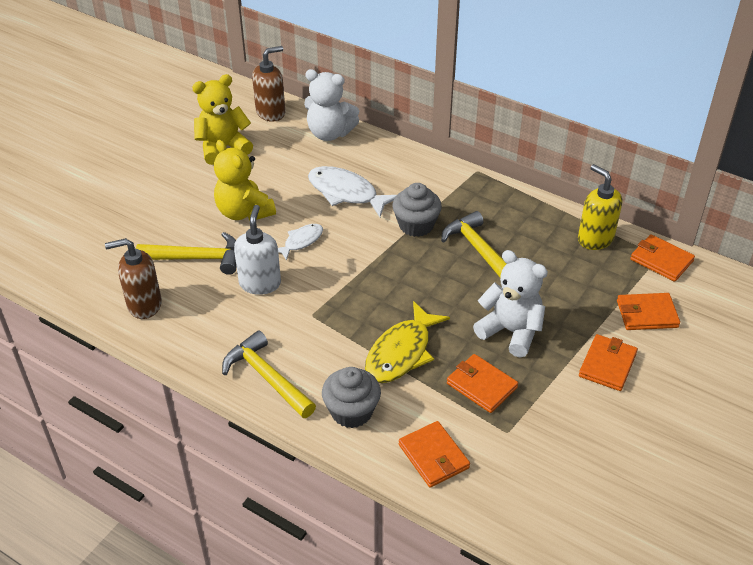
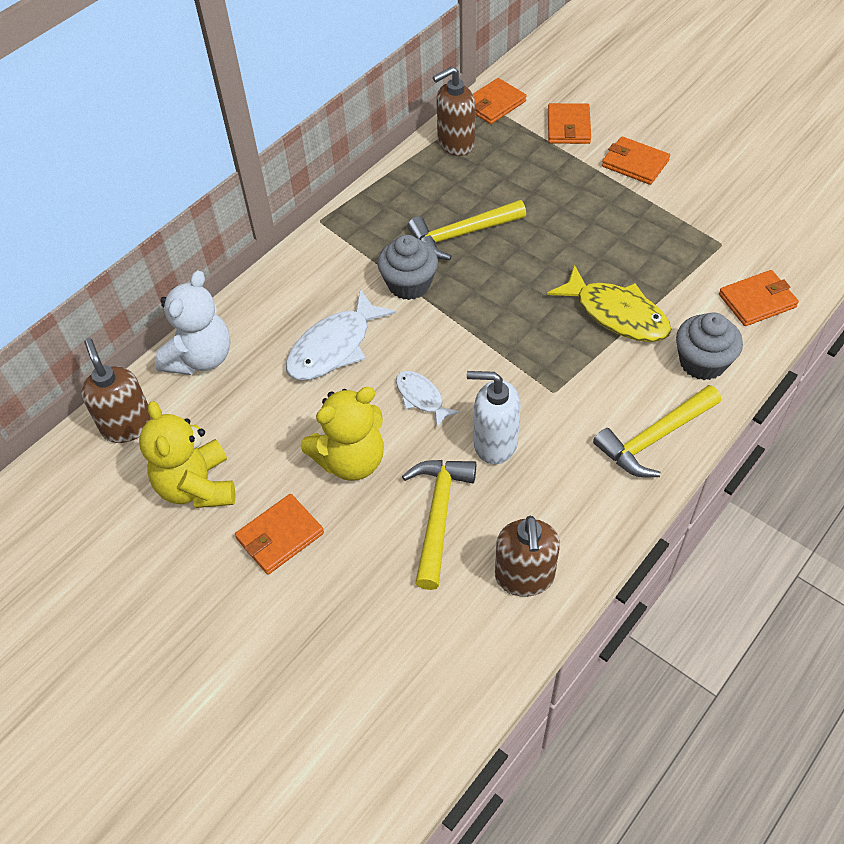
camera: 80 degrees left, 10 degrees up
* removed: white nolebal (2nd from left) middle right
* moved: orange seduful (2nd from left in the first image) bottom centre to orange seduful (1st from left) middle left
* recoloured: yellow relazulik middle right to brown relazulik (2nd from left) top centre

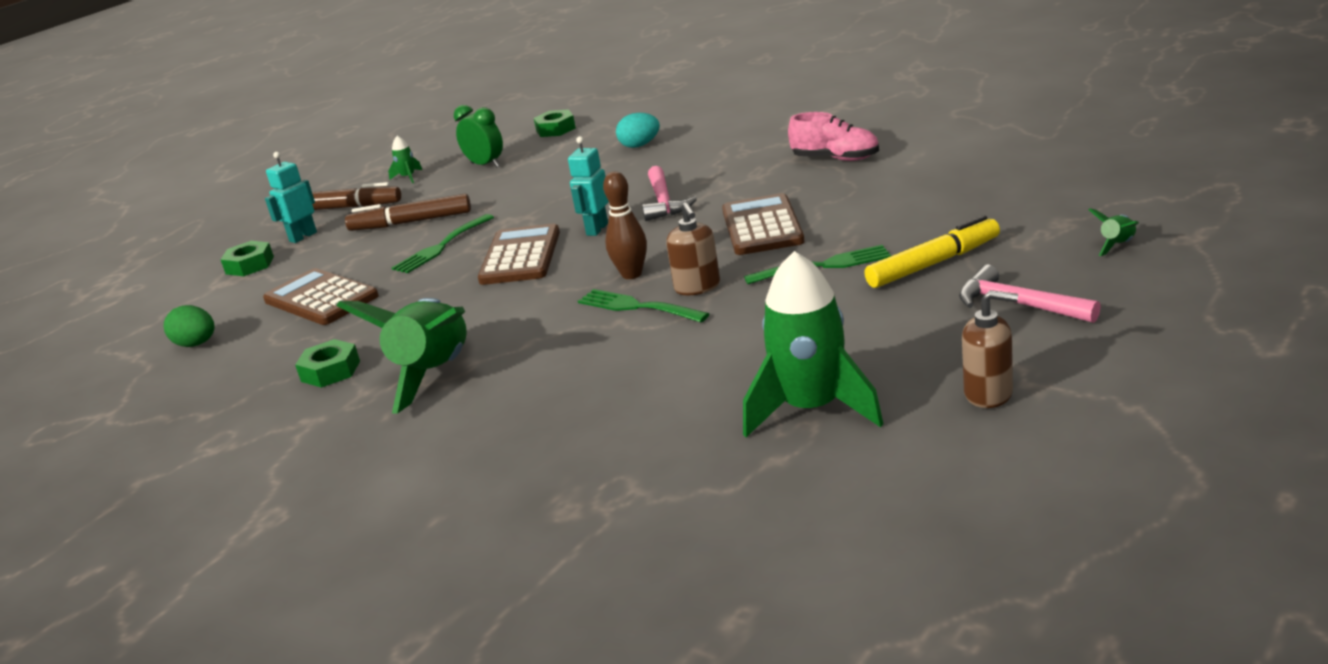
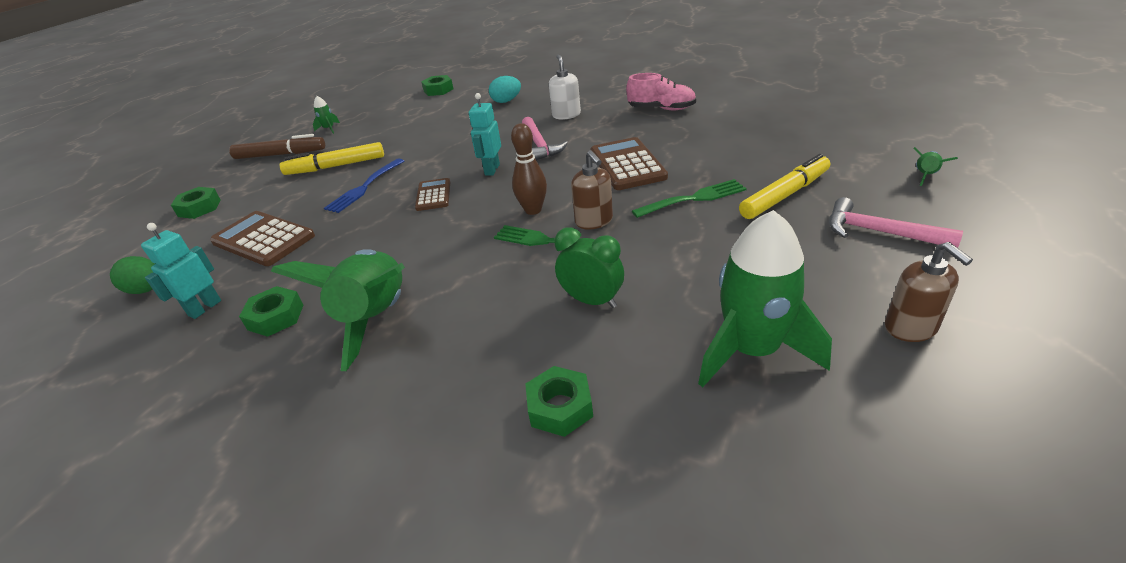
camera: 10 degrees left, 10 degrees up
* added: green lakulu (4th from left) bottom centre
* added: white relazulik top centre
* moved: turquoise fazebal (1st from left) top left to middle left
* moved: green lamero top centre to centre
* recoloured: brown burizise (2nd from left) top left to yellow burizise (1st from left) top left
* recoloured: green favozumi (1st from left) centre to blue favozumi top left
* turned: brown relazulik (2nd from left) middle right = middle right 60 degrees clockwise
* resized: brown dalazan (2nd from left) centre = centre x0.59

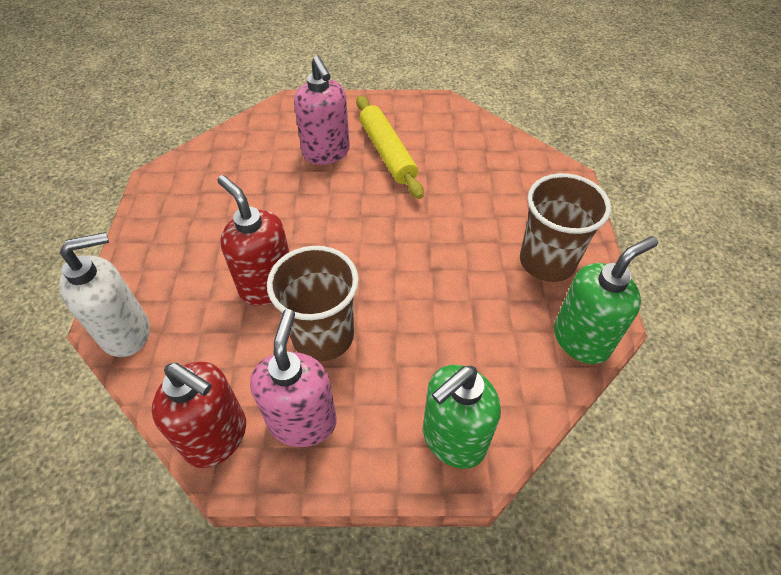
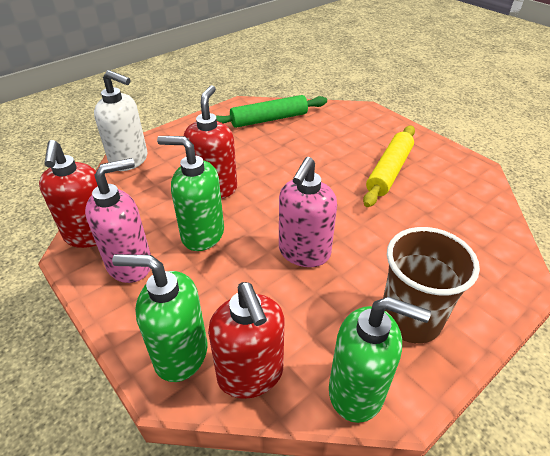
camera: 50 degrees right, 10 degrees down
* added: red relazulik (3rd from left) bottom centre
* added: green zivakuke top centre
* moved: pink relazulik (2nd from left) top centre to centre
* replaced: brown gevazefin (1st from left) centre to green relazulik (2nd from left) centre

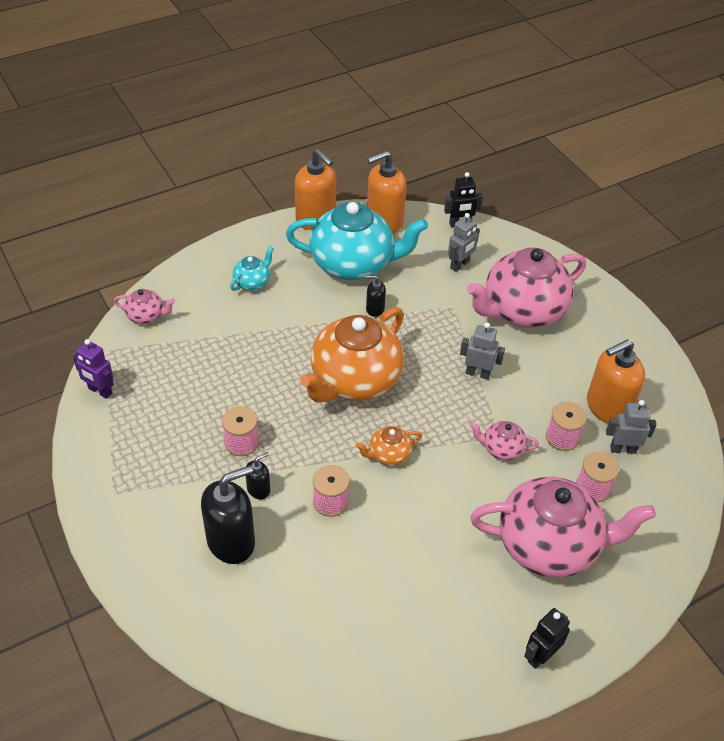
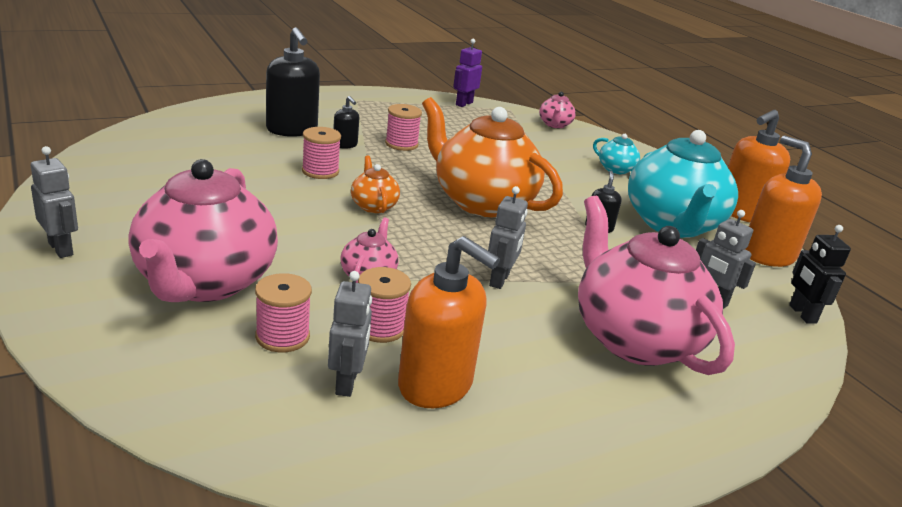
camera: 90 degrees right, 20 degrees down
* recoloured: black fazebal (2nd from left) bottom right to grey fazebal (1st from left) middle left
* turned: orange relazulik (3rd from left in the first image) middle right = centre 150 degrees clockwise

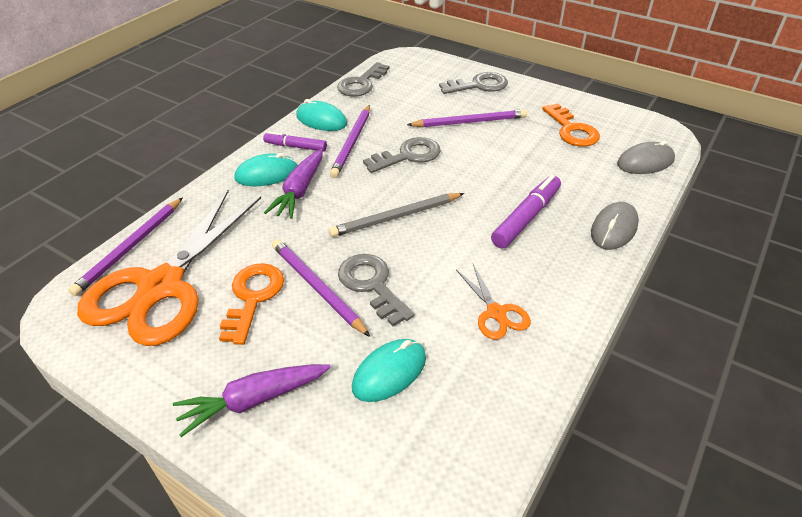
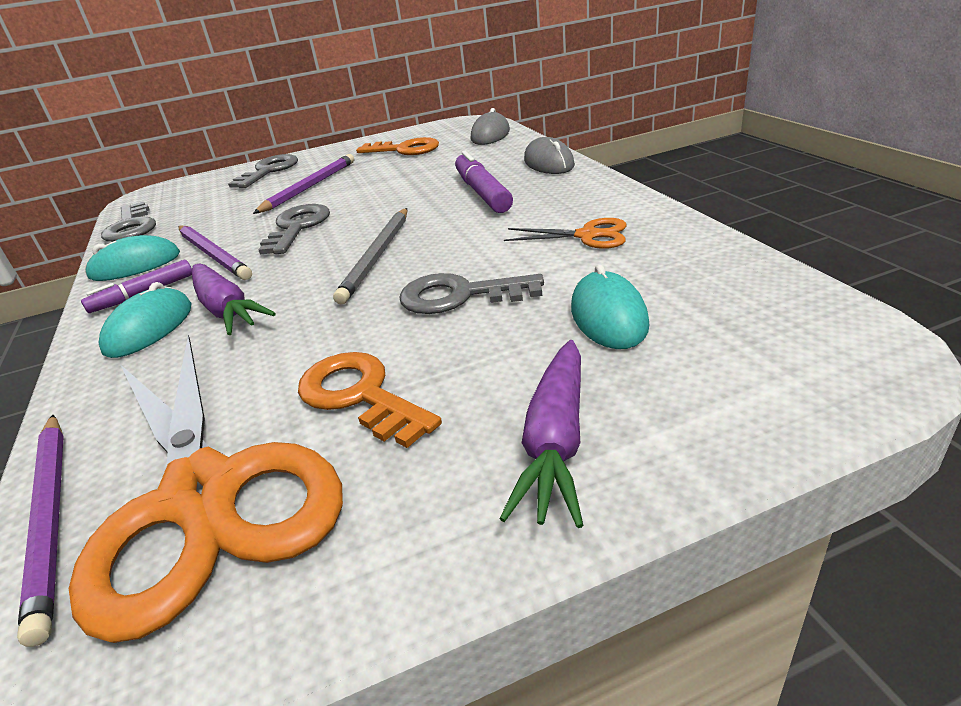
camera: 50 degrees left, 10 degrees down
* removed: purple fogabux (2nd from left) centre

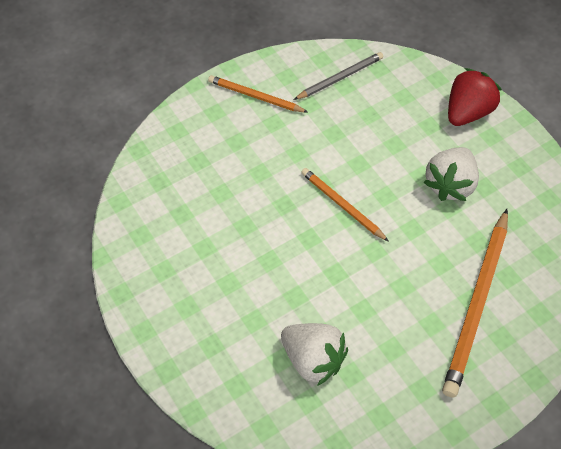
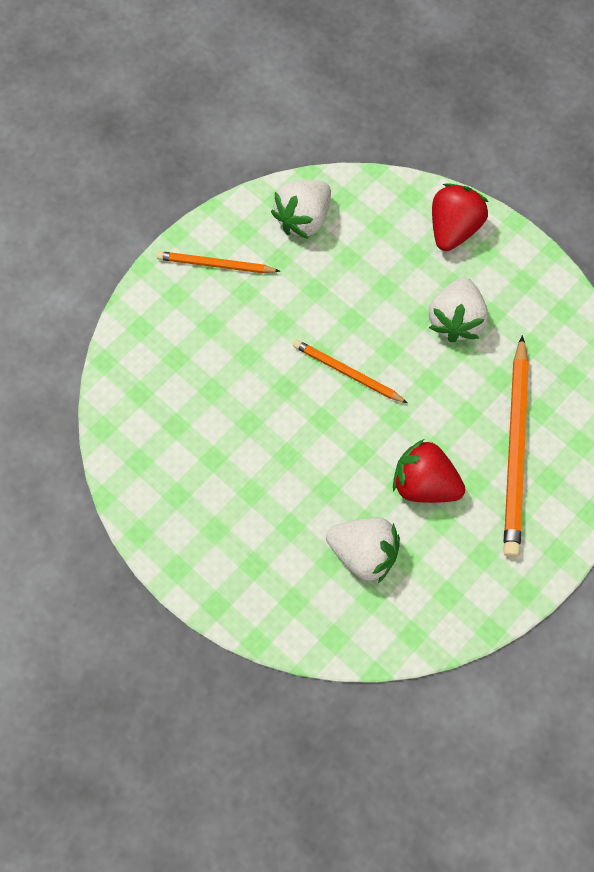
camera: 15 degrees left, 10 degrees up
* added: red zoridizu (1st from left) middle right
* replaced: grey fogabux top centre to white zoridizu (1st from left) top centre

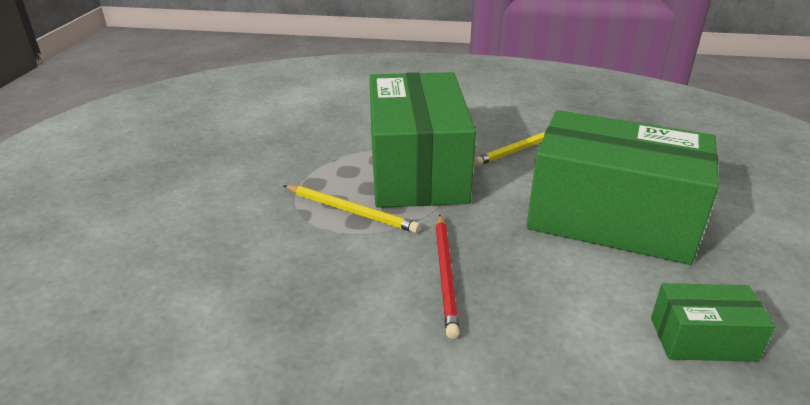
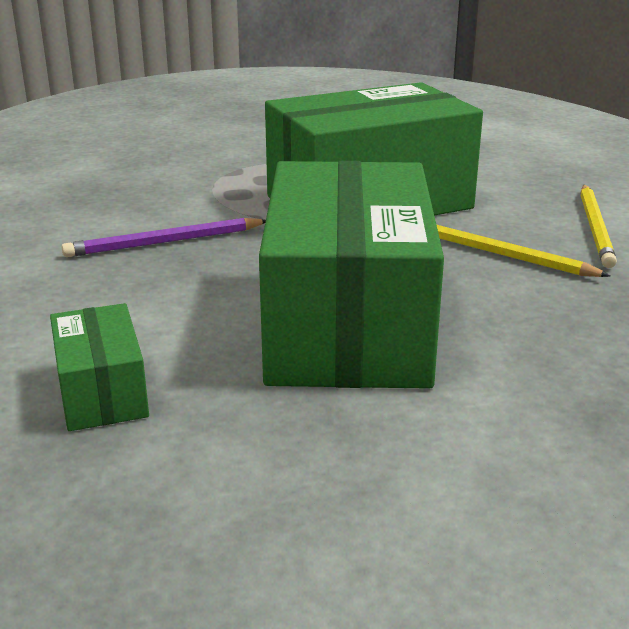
camera: 70 degrees right, 5 degrees down
* moved: yellow fogabux (1st from left in the first image) centre to yellow fogabux (2nd from left) middle right
* recoloured: red fogabux bottom centre to purple fogabux middle left

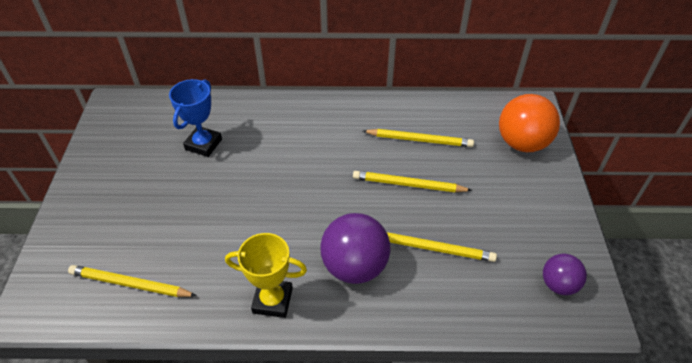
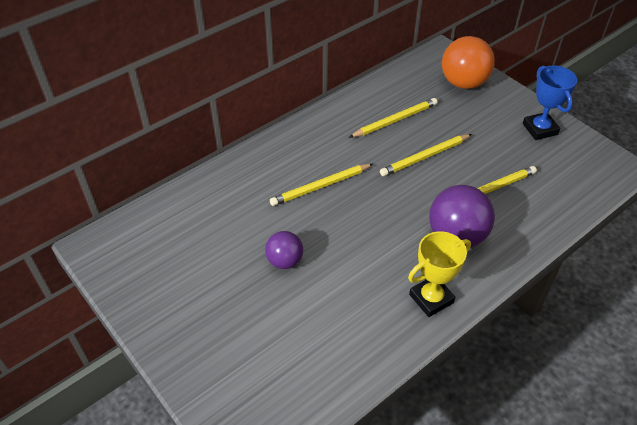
camera: 40 degrees left, 0 degrees up
* moved: yellow fogabux (1st from left) bottom left to centre
* moved: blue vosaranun top left to top right
* moved: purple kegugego (2nd from left in the first image) bottom right to purple kegugego (1st from left) centre

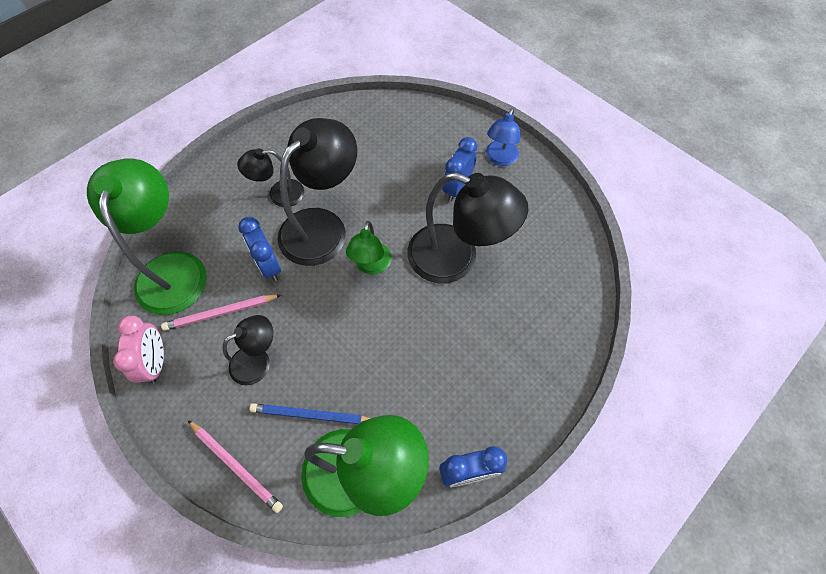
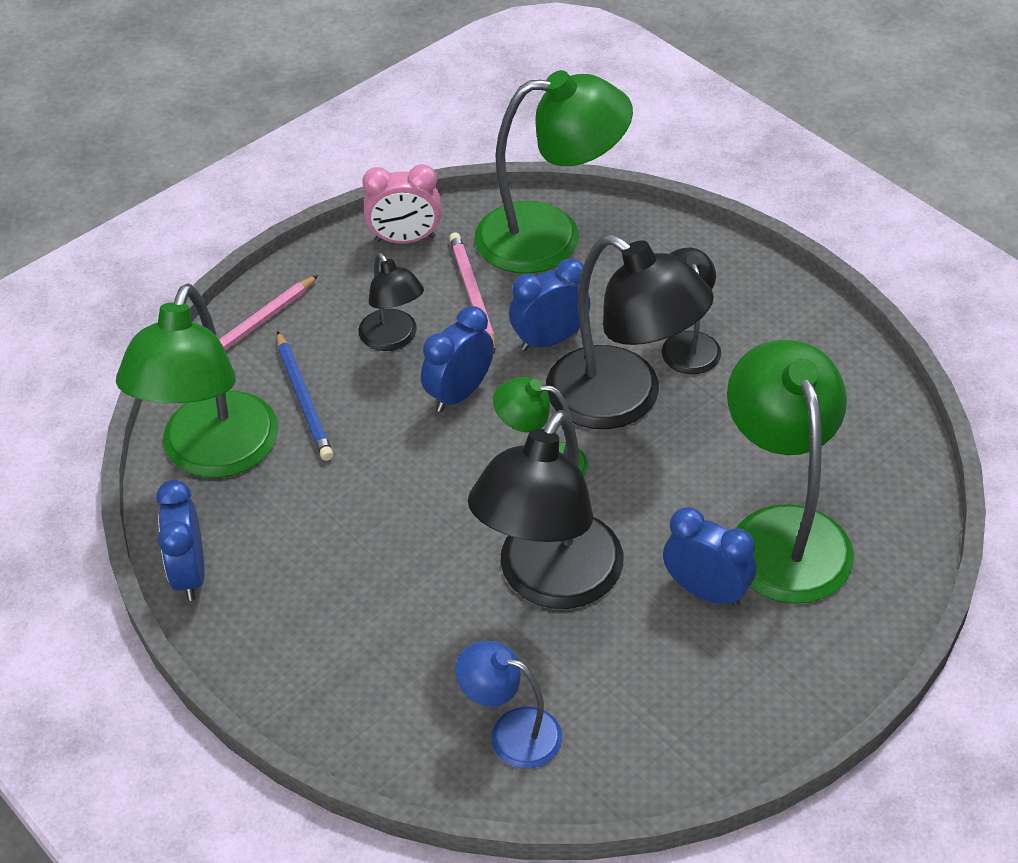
camera: 95 degrees right, 15 degrees down
* added: blue lamero (2nd from left) centre
* added: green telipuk (4th from left) middle right
* moved: blue telipuk top centre to bottom centre
* turned: blue fogabux bottom centre = middle left 150 degrees clockwise

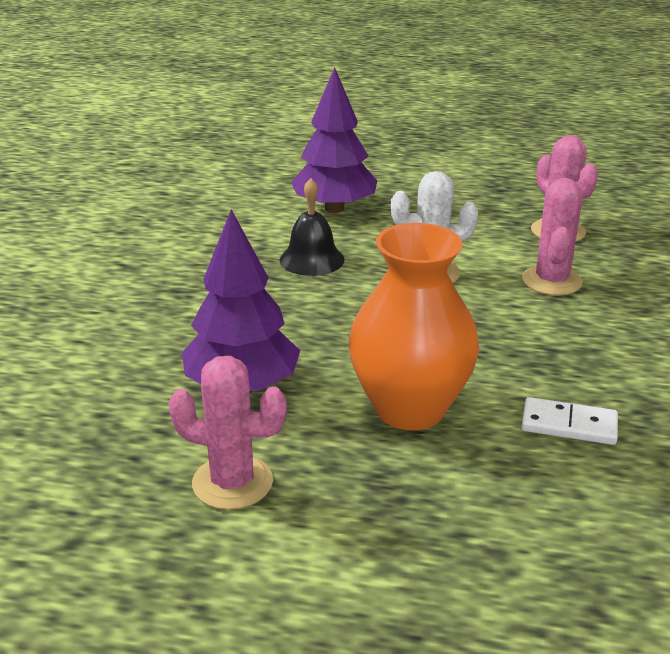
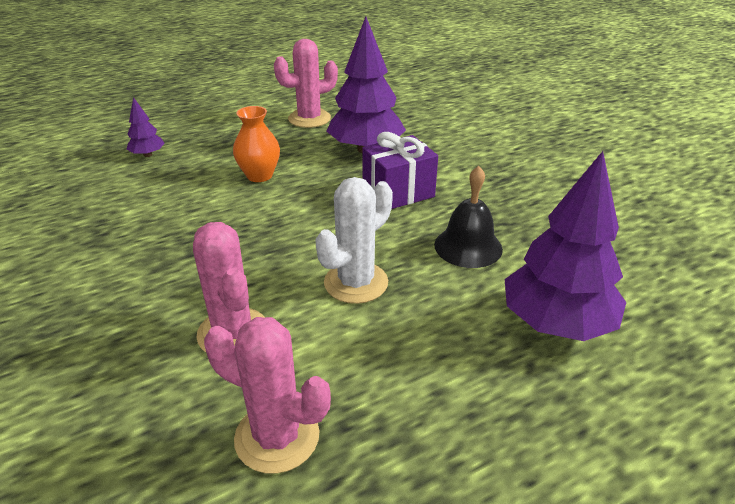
camera: 140 degrees right, 5 degrees up
* removed: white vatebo middle right
* added: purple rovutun (1st from left) top left
* added: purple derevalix centre
* resized: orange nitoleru centre = top centre x0.53

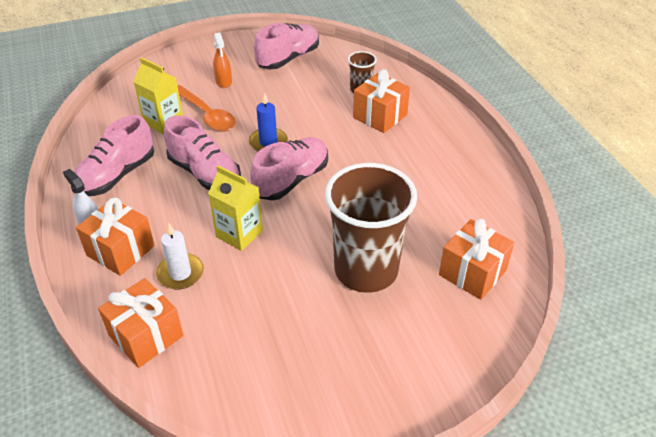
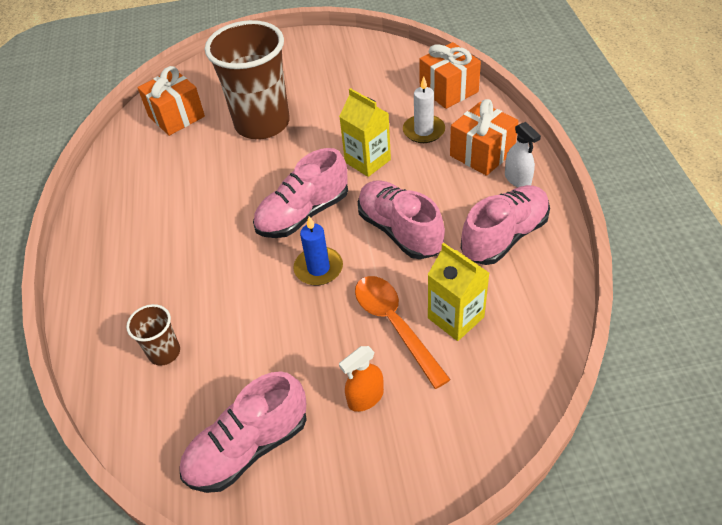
camera: 165 degrees left, 5 degrees up
* removed: orange derevalix (3rd from left) top centre
* turned: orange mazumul top centre = bottom centre 120 degrees counterclockwise

